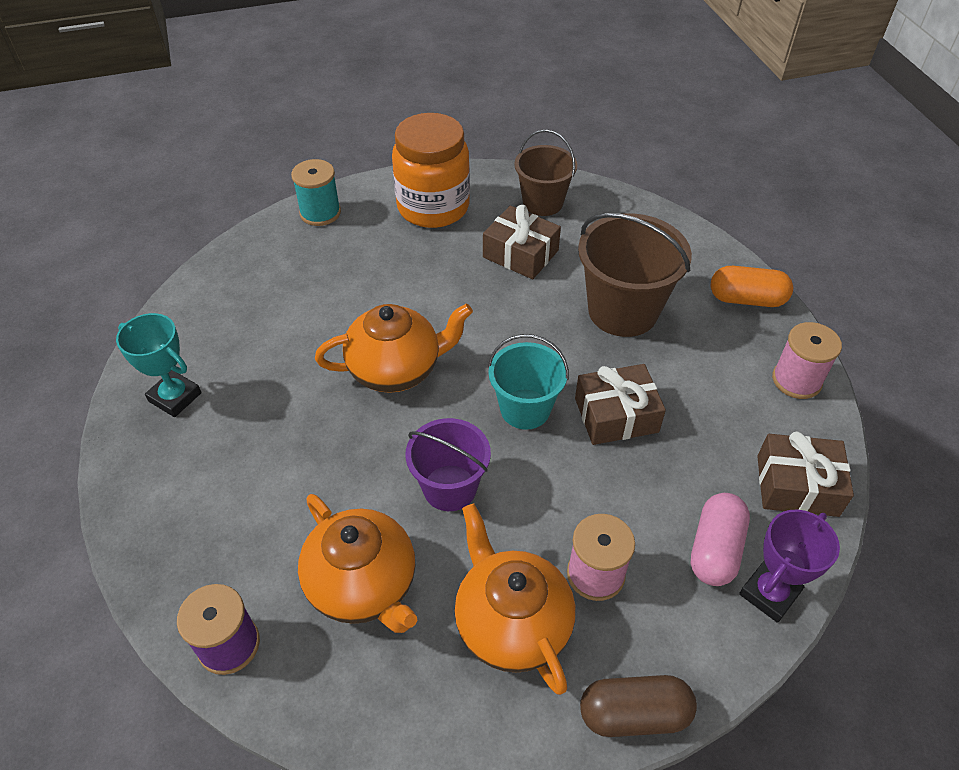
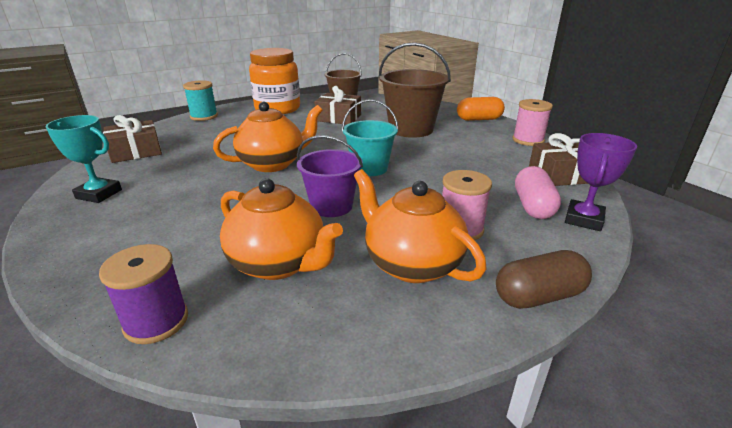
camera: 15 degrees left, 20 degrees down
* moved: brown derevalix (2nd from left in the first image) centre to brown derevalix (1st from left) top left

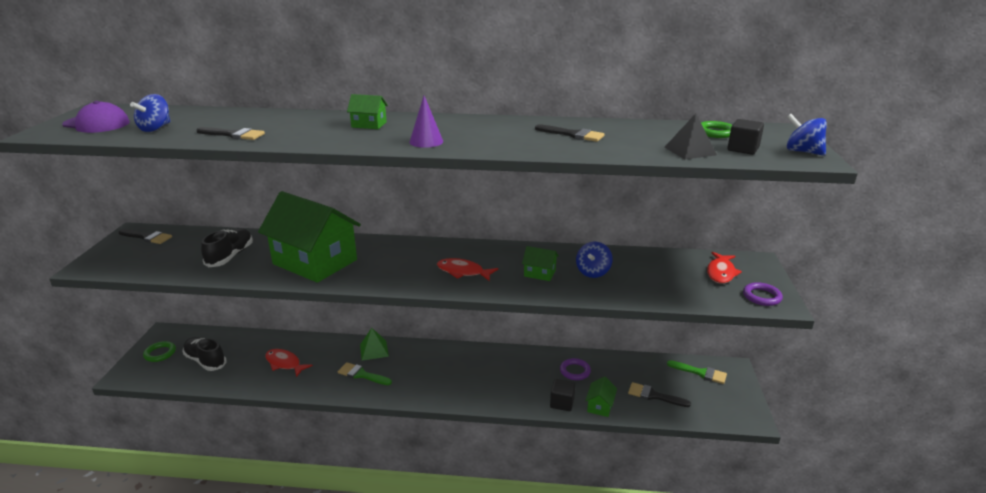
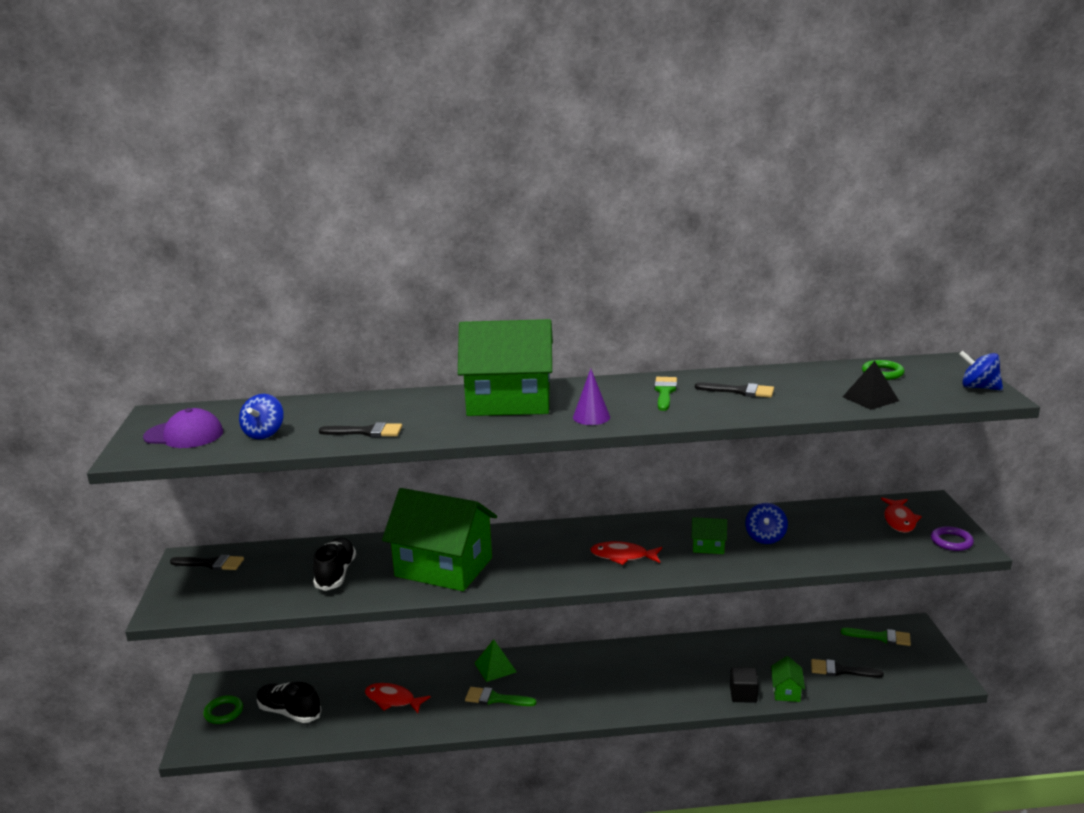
camera: 10 degrees left, 5 degrees down
* removed: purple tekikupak (1st from left) bottom centre
* removed: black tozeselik (2nd from left) top right
* added: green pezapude (2nd from left) centre
* resized: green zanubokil (2nd from left) top centre = centre x2.47

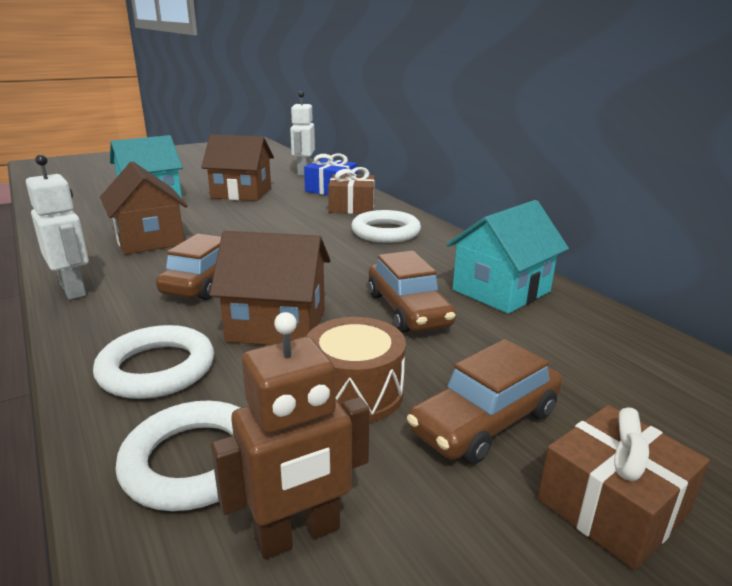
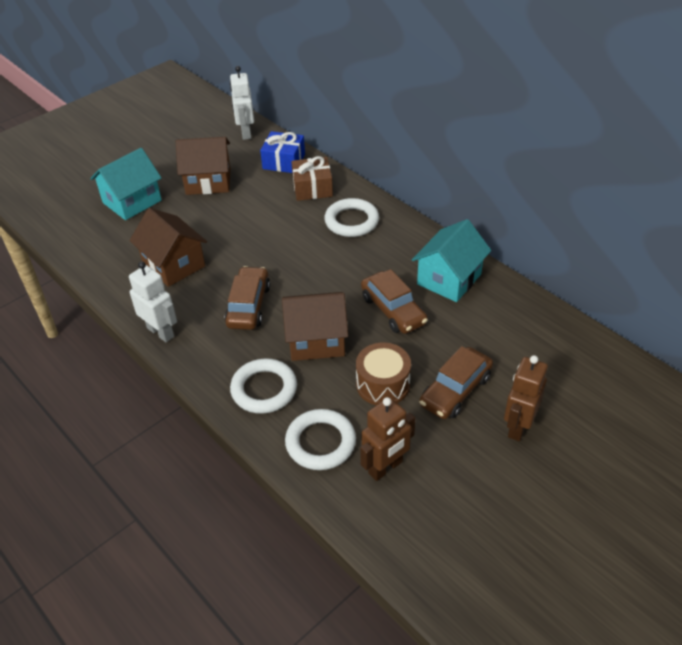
camera: 10 degrees left, 20 degrees up
* replaced: brown derevalix (2nd from left) bottom right to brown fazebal (2nd from left) middle right

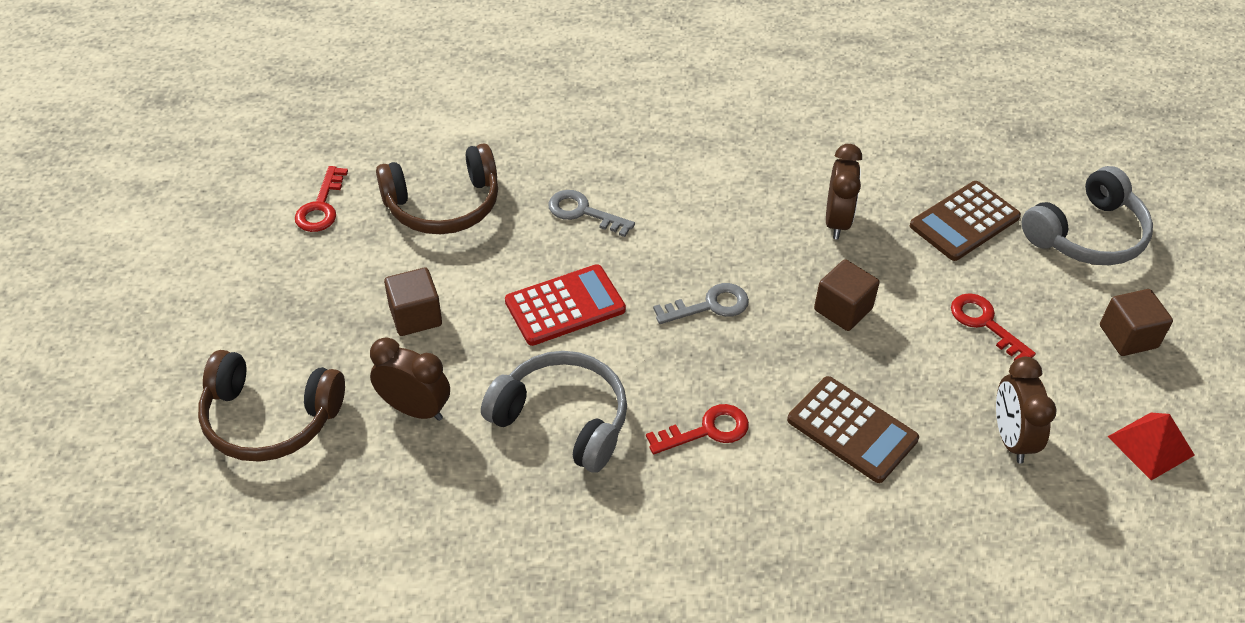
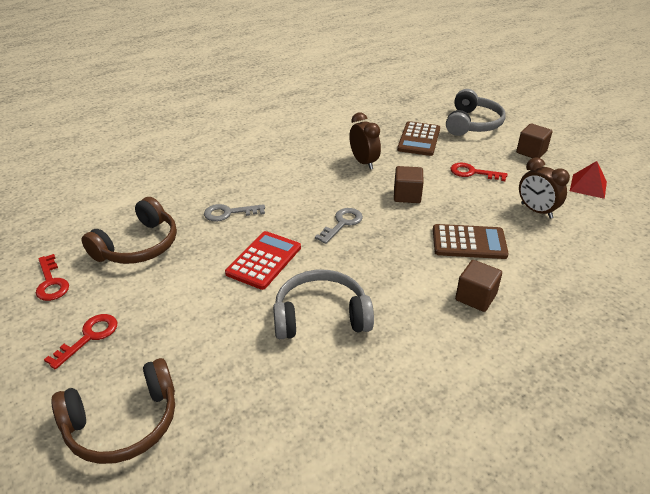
camera: 35 degrees left, 10 degrees down
* removed: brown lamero (1st from left) middle left
* moved: brown tozeselik (1st from left in the first image) middle left to brown tozeselik (2nd from left) middle right
* moved: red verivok (2nd from left) bottom centre to bottom left

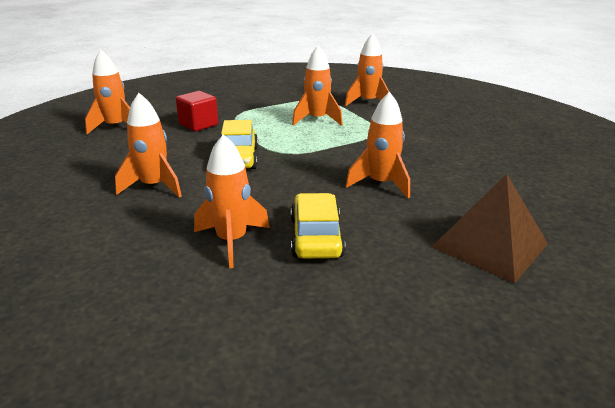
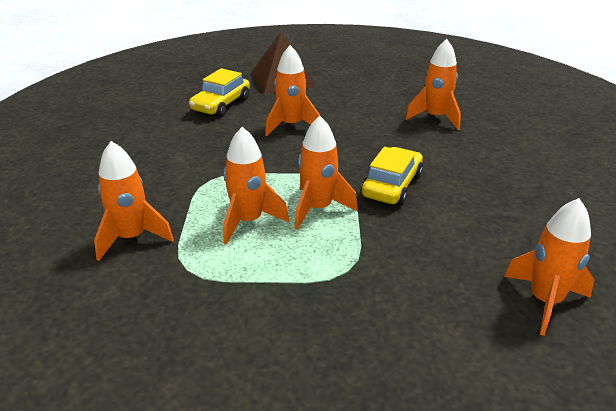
camera: 150 degrees left, 5 degrees up
* removed: red tozeselik top left
* moved: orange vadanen (2nd from left in the first image) middle left to orange vadanen (4th from left) centre
* moved: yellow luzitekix (2nd from left in the first image) centre to yellow luzitekix (1st from left) top centre

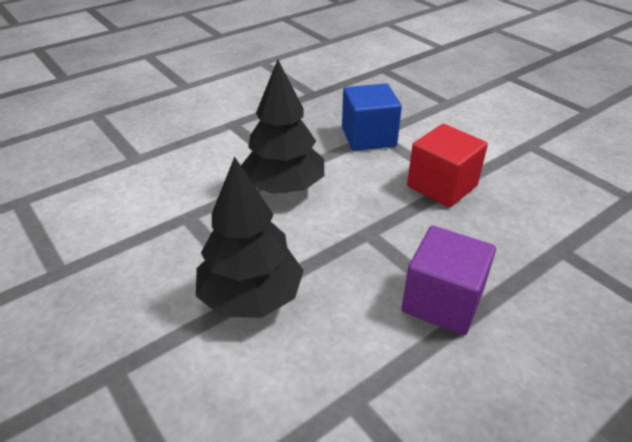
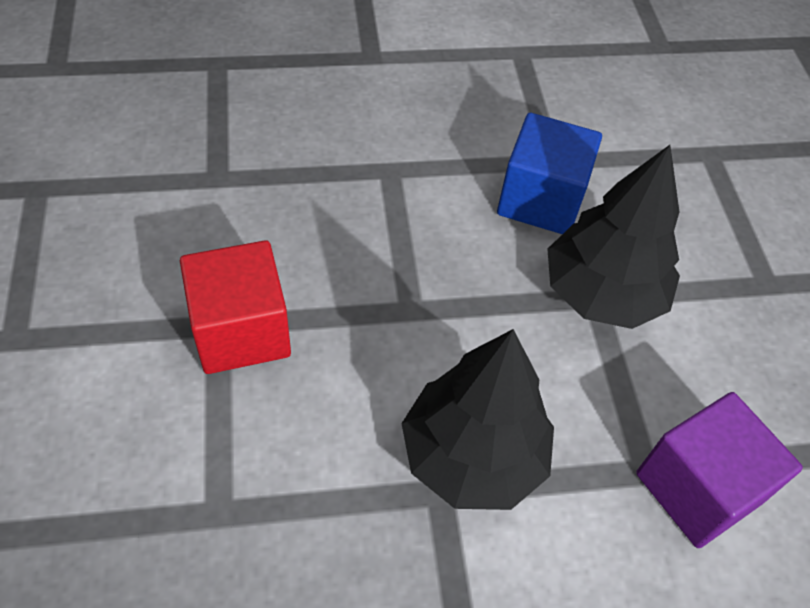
camera: 155 degrees left, 15 degrees up
* moved: blue tozeselik top centre to top right
* moved: purple tozeselik middle right to bottom right

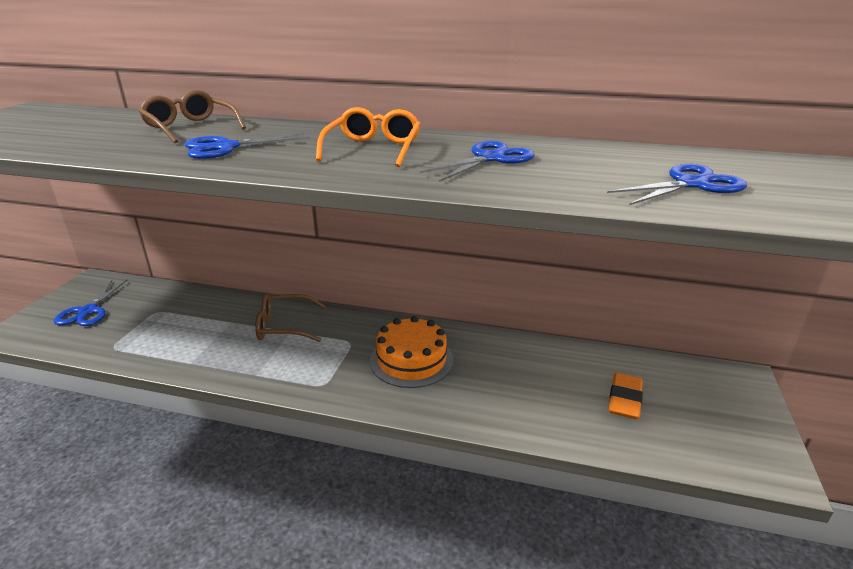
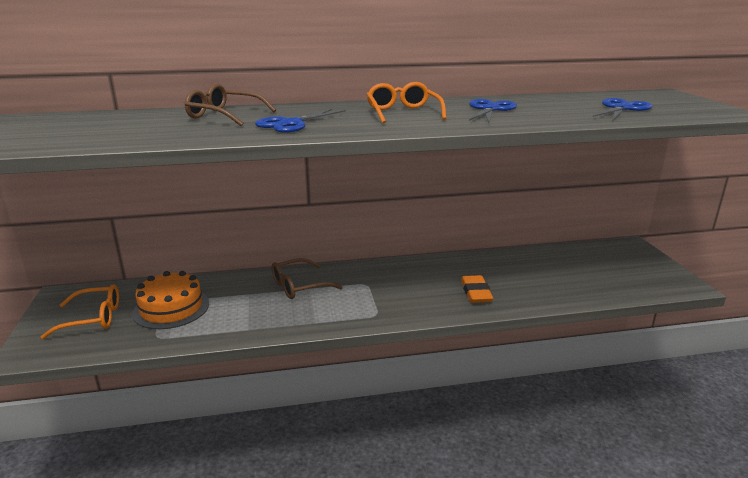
camera: 25 degrees left, 5 degrees down
* moved: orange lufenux centre to middle left
* moved: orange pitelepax bottom right to centre
* replaced: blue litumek (1st from left) middle left to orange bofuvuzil (1st from left) middle left

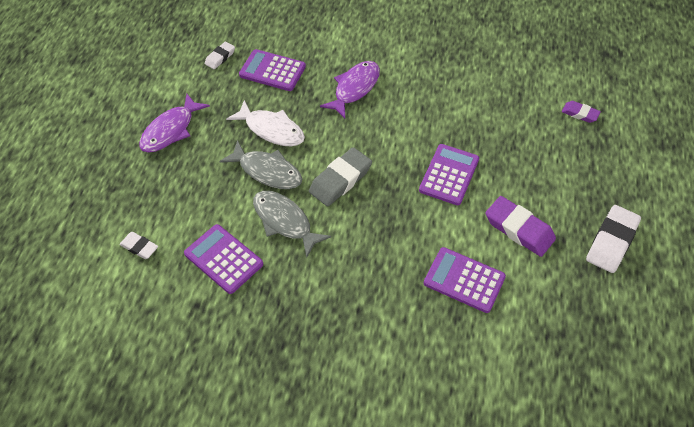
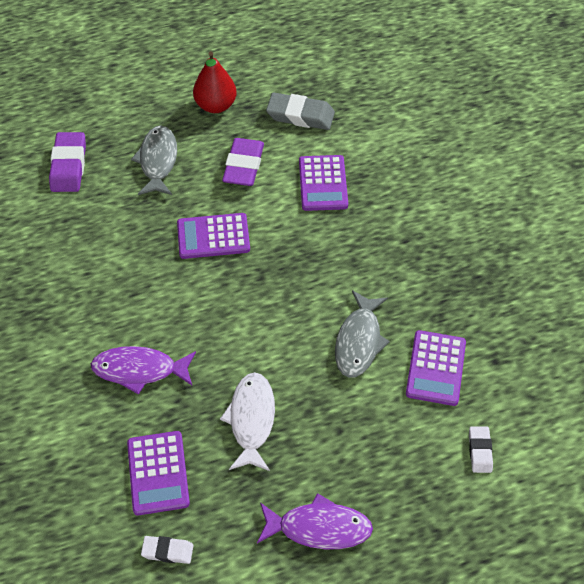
camera: 120 degrees left, 0 degrees up
* moved: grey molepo (1st from left) centre to top left
* moved: grey pitelepax centre to top centre
* replaced: white pitelepax (3rd from left) middle right to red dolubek top centre
* resized: purple pitelepax (2nd from left in the first image) top right = top left x1.77

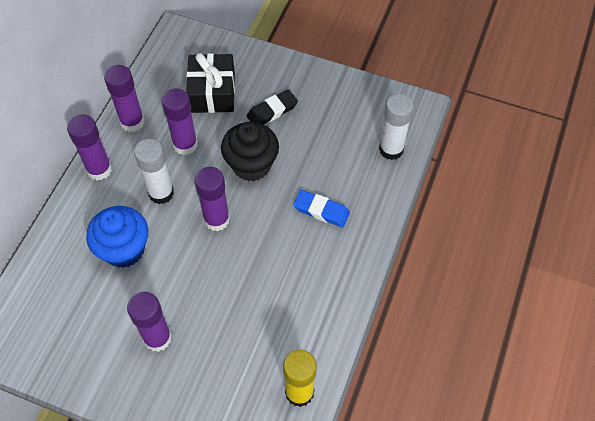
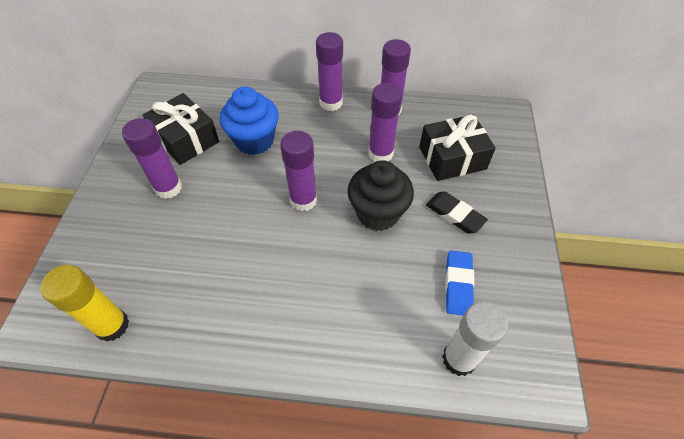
camera: 75 degrees right, 5 degrees down
* removed: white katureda (1st from left) middle left
* added: black derevalix (1st from left) top left
* moved: blue pitelepax centre to middle right

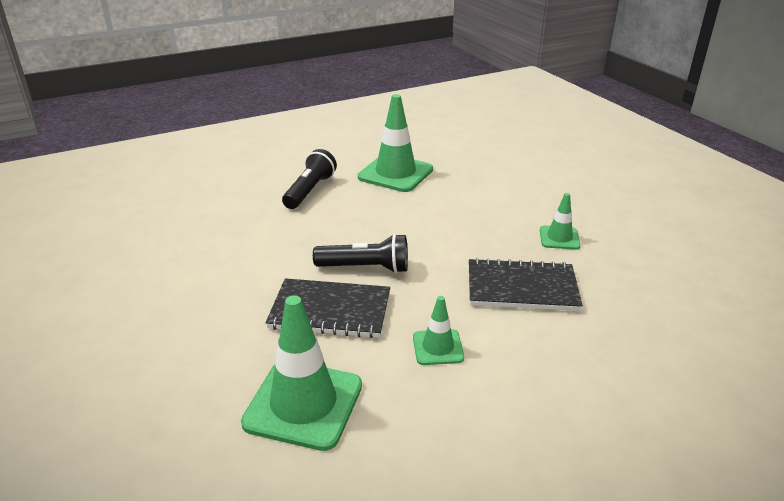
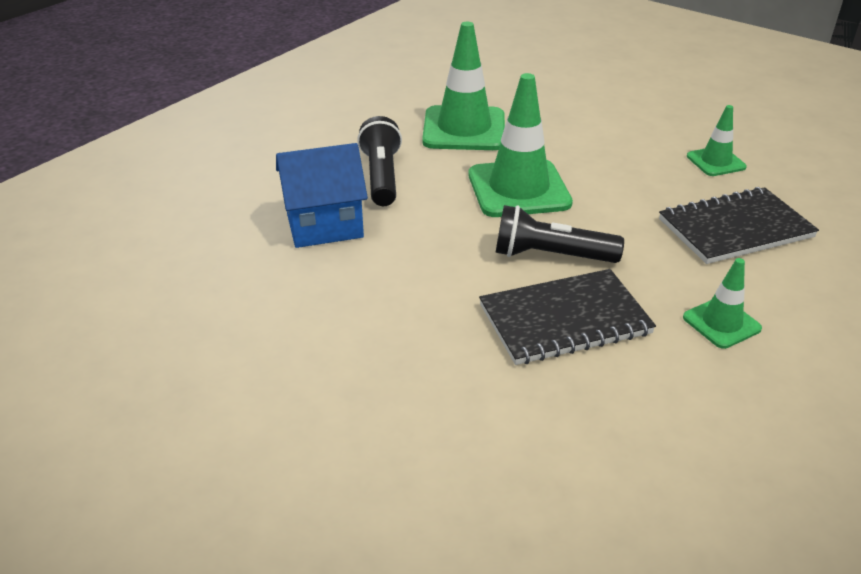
camera: 25 degrees left, 5 degrees up
* added: blue zanubokil centre
* moved: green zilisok (1st from left in the first image) bottom centre to green zilisok (2nd from left) top centre
* turned: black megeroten (2nd from left) centre = centre 150 degrees counterclockwise

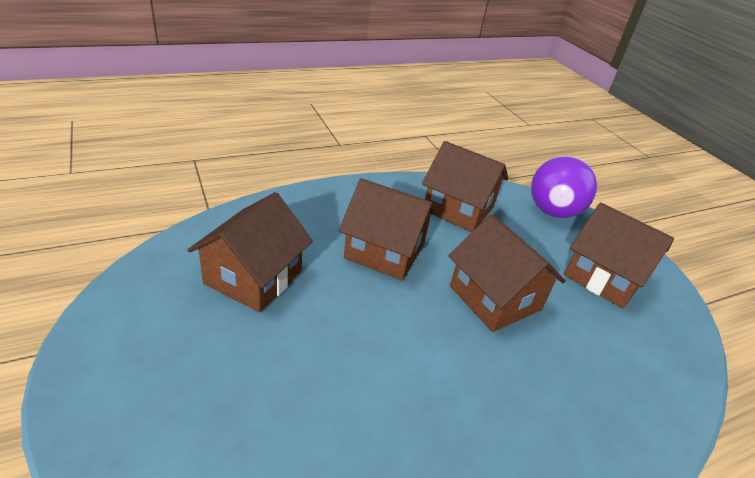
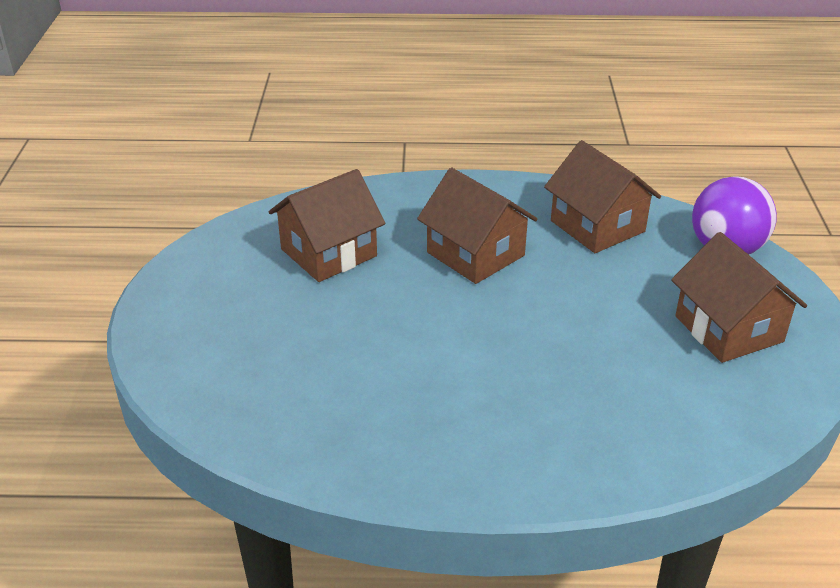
camera: 30 degrees right, 0 degrees up
* removed: brown zanubokil (4th from left) middle right

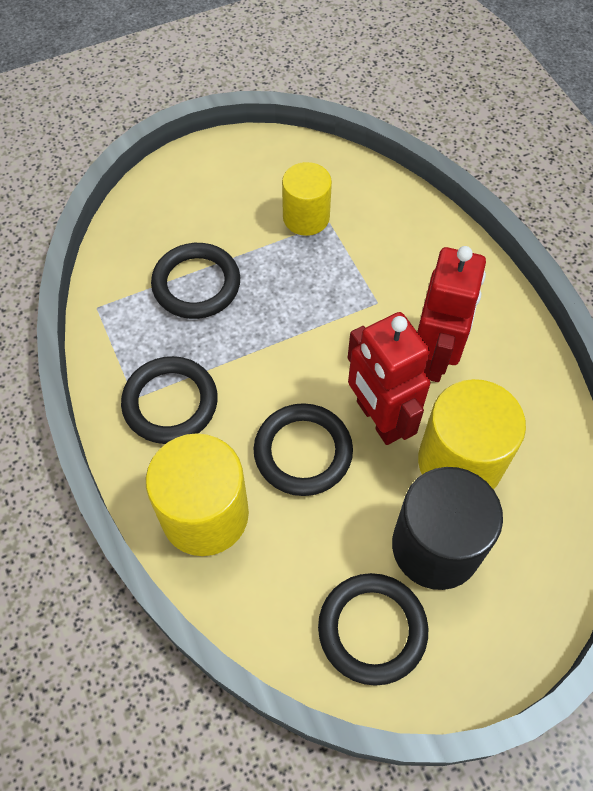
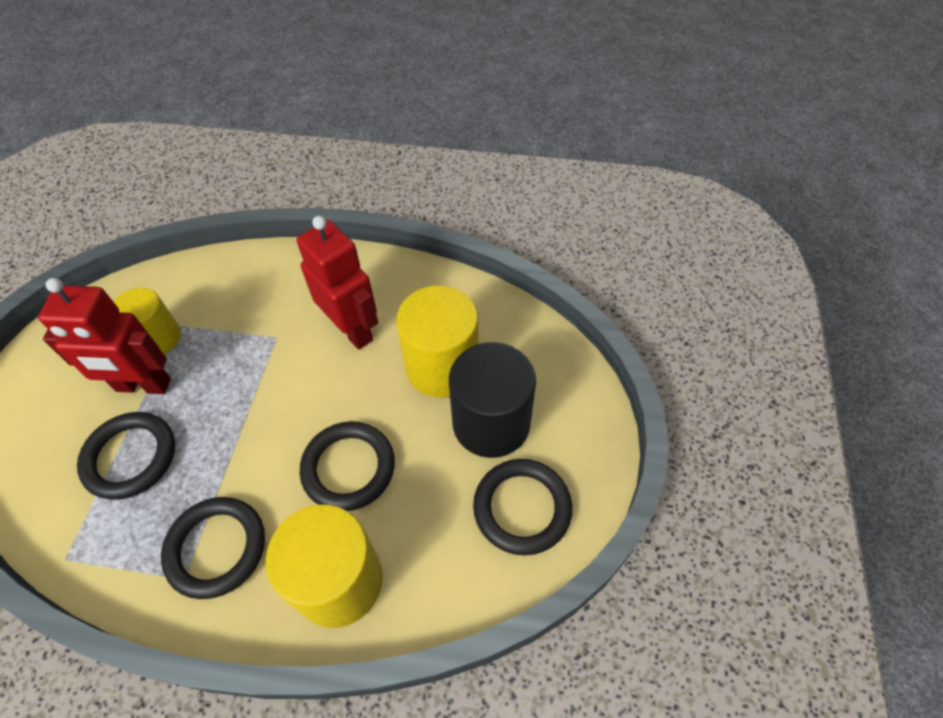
camera: 55 degrees left, 5 degrees down
* moved: red fazebal (1st from left) centre to middle left

